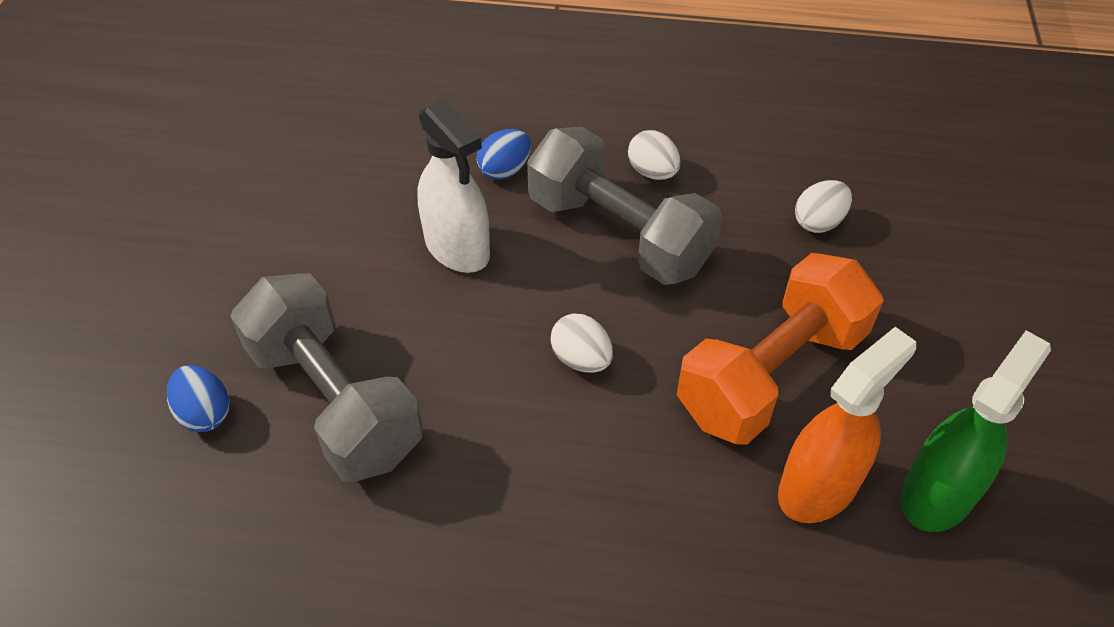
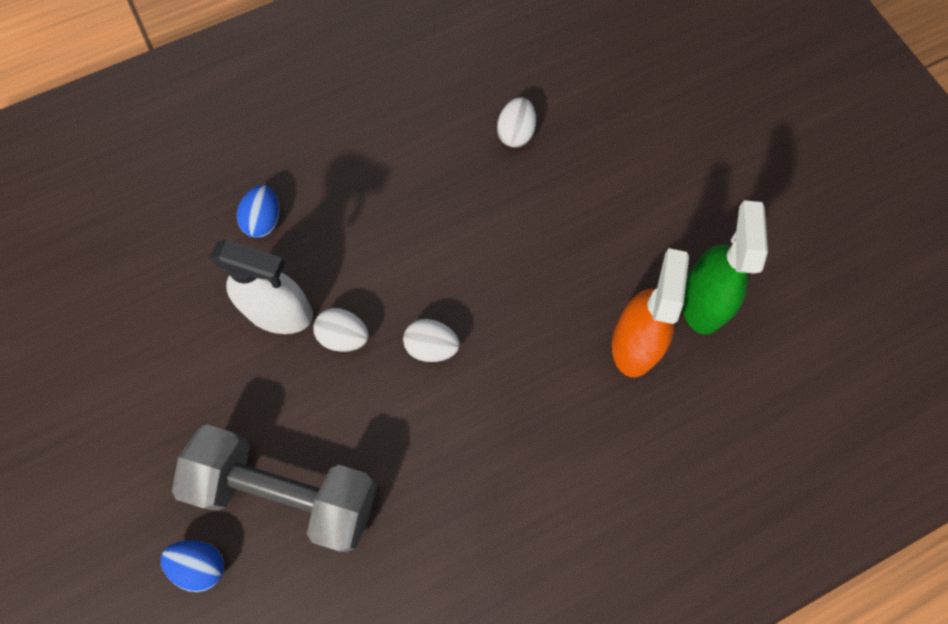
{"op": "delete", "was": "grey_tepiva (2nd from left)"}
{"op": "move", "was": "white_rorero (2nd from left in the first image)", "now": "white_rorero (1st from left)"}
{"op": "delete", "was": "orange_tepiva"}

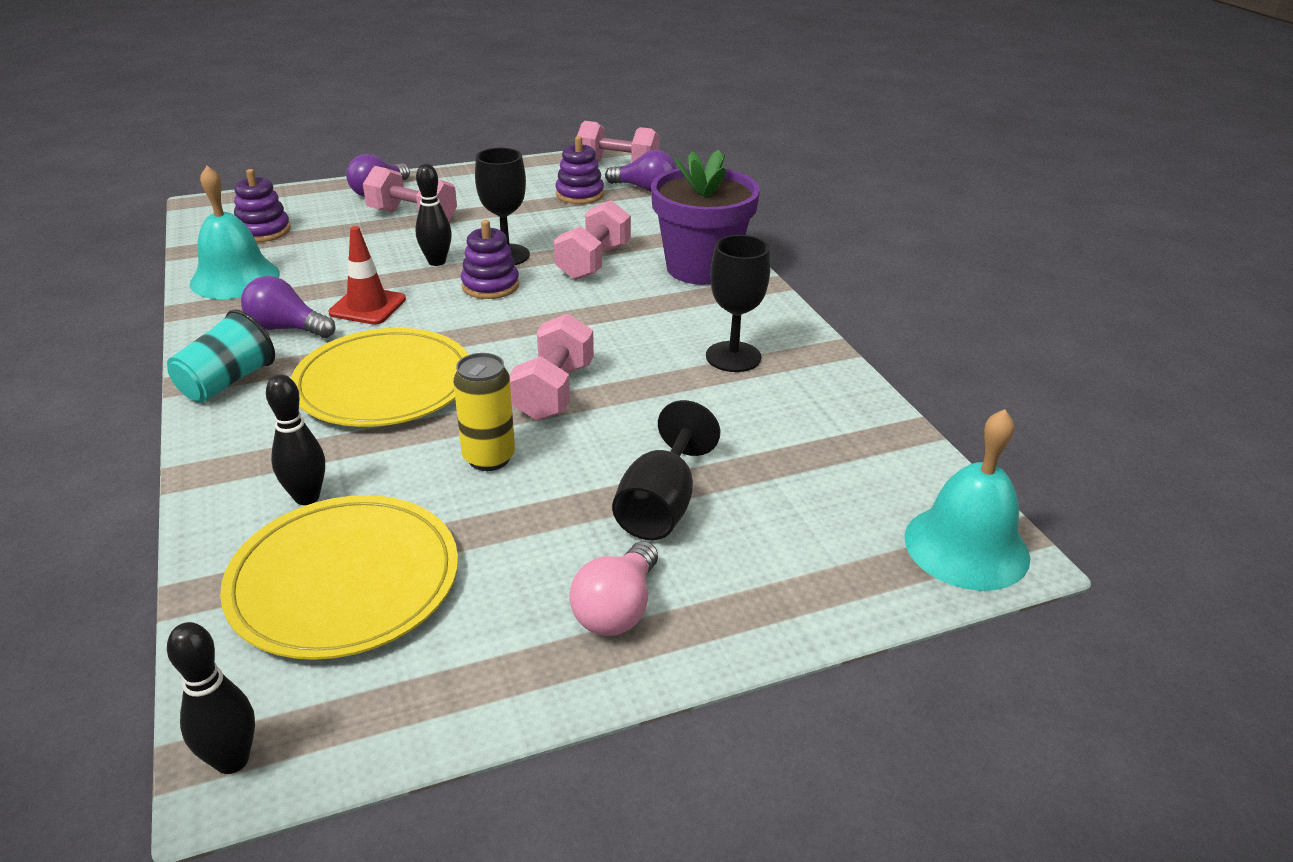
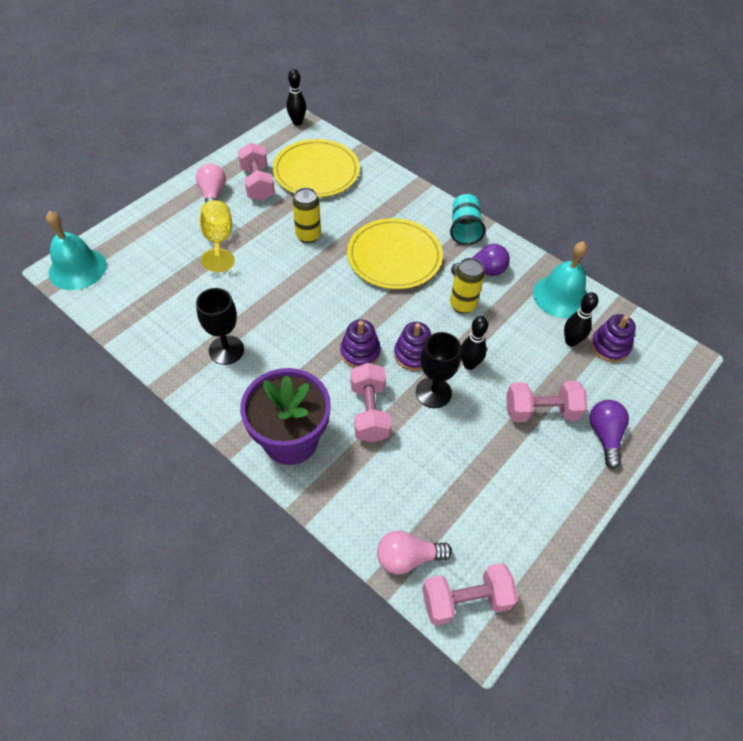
{"op": "move", "was": "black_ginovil (2nd from left in the first image)", "now": "black_ginovil (3rd from left)"}
{"op": "replace", "was": "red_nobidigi", "now": "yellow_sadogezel (2nd from left)"}
{"op": "move", "was": "pink_tepiva (2nd from left in the first image)", "now": "pink_tepiva (1st from left)"}
{"op": "move", "was": "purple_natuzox (3rd from left in the first image)", "now": "purple_natuzox (1st from left)"}
{"op": "recolor", "was": "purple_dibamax (3rd from left)", "now": "pink_dibamax (2nd from left)"}
{"op": "recolor", "was": "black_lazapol (2nd from left)", "now": "yellow_lazapol"}

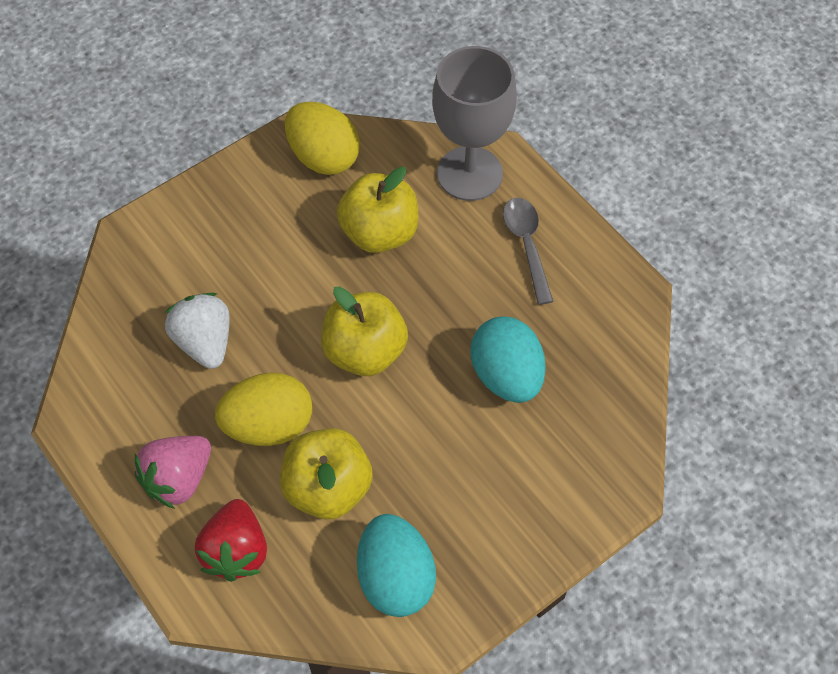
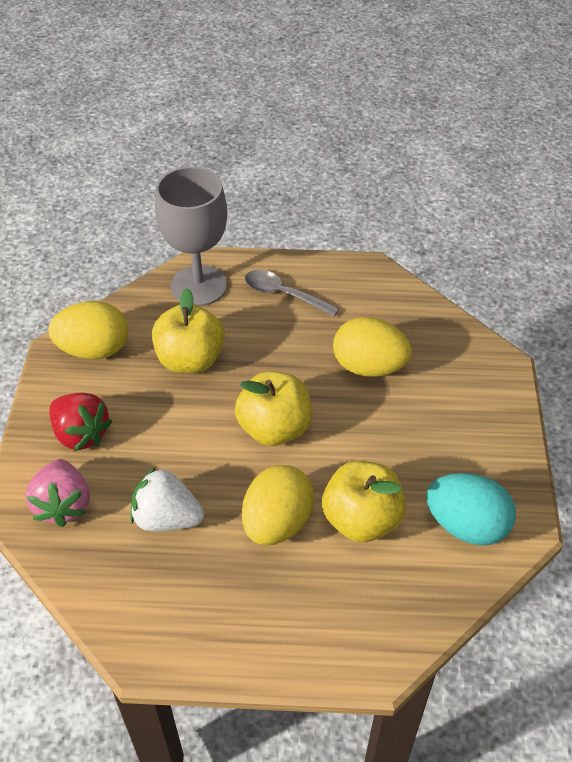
{"op": "move", "was": "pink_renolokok"}
{"op": "move", "was": "red_renolokok"}
{"op": "recolor", "was": "turquoise_rorero (2nd from left)", "now": "yellow_rorero (3rd from left)"}

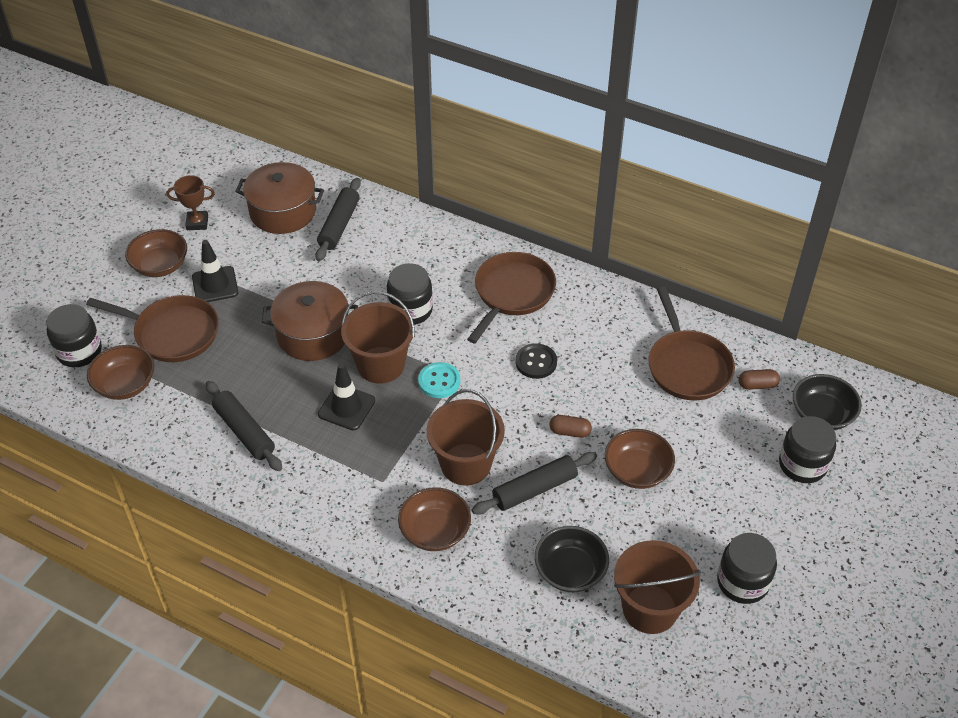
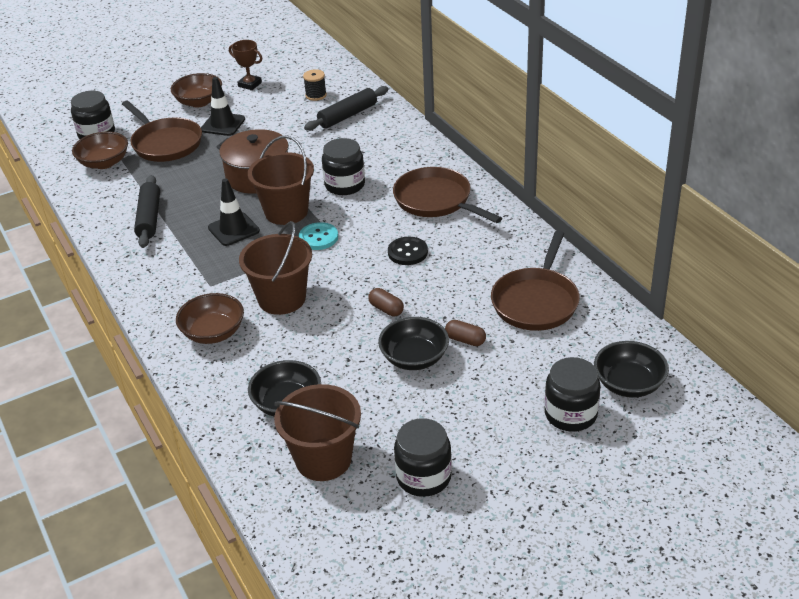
{"op": "replace", "was": "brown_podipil (1st from left)", "now": "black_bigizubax"}
{"op": "rotate", "was": "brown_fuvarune (2nd from left)", "clockwise": -105}
{"op": "delete", "was": "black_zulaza (3rd from left)"}
{"op": "recolor", "was": "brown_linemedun (4th from left)", "now": "black_linemedun (2nd from left)"}
{"op": "move", "was": "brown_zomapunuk (2nd from left)"}

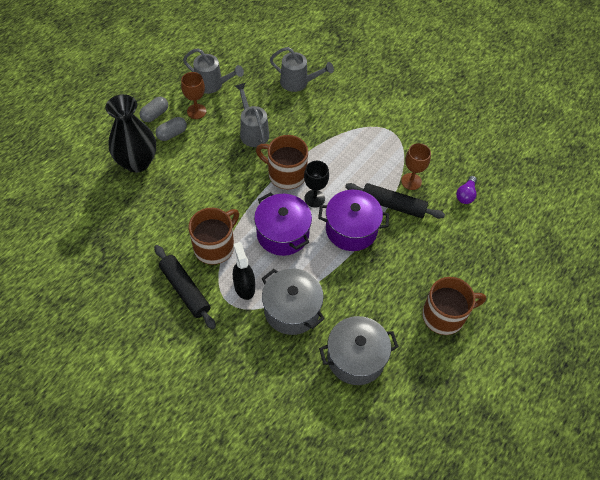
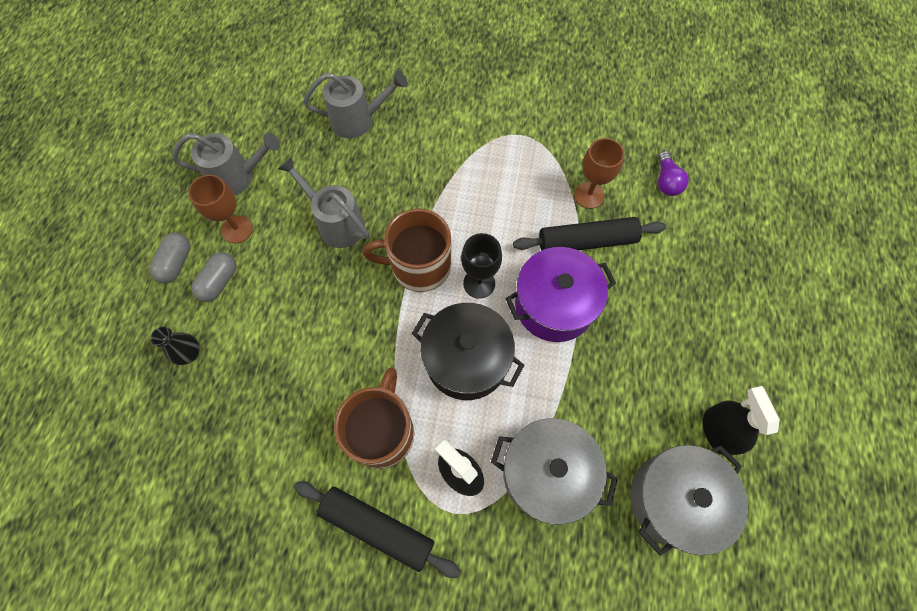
{"op": "resize", "was": "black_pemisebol", "ratio": 0.42}
{"op": "recolor", "was": "purple_podipil (1st from left)", "now": "black_podipil"}
{"op": "delete", "was": "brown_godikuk (3rd from left)"}
{"op": "insert", "now": "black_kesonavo (2nd from left)"}

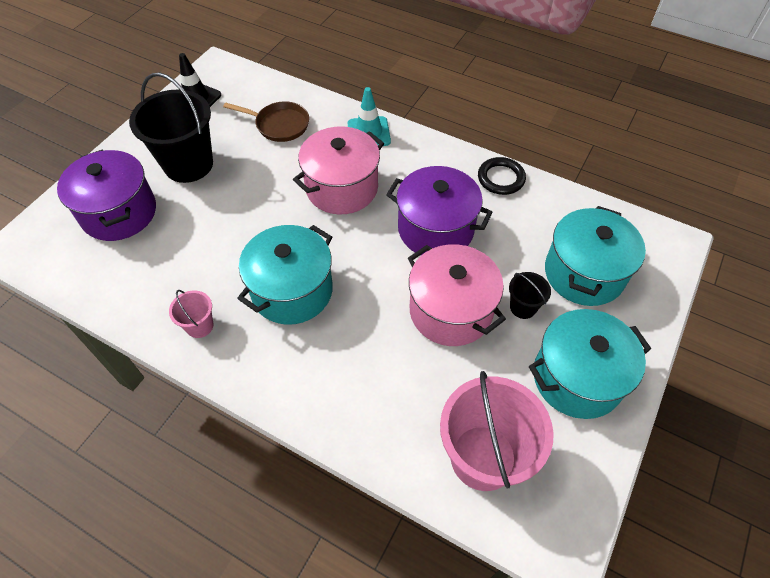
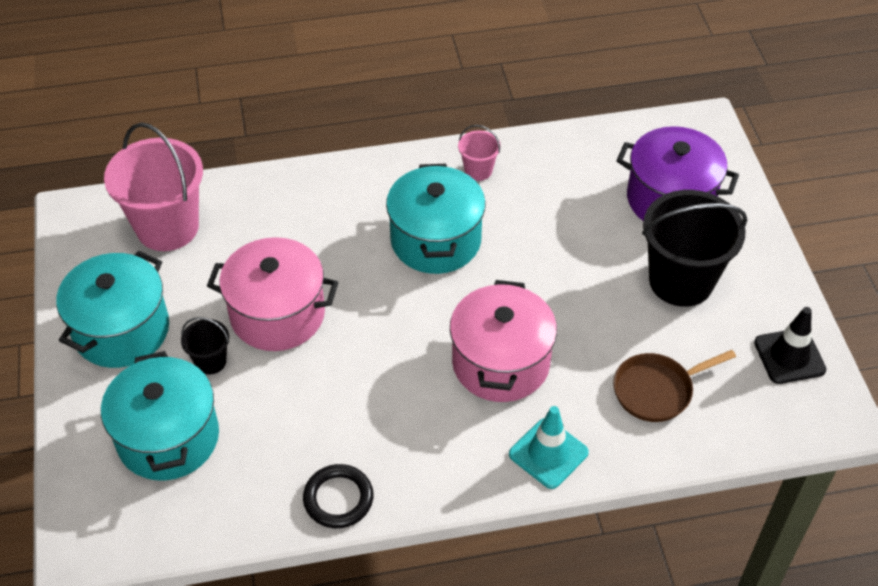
{"op": "delete", "was": "purple_podipil (2nd from left)"}

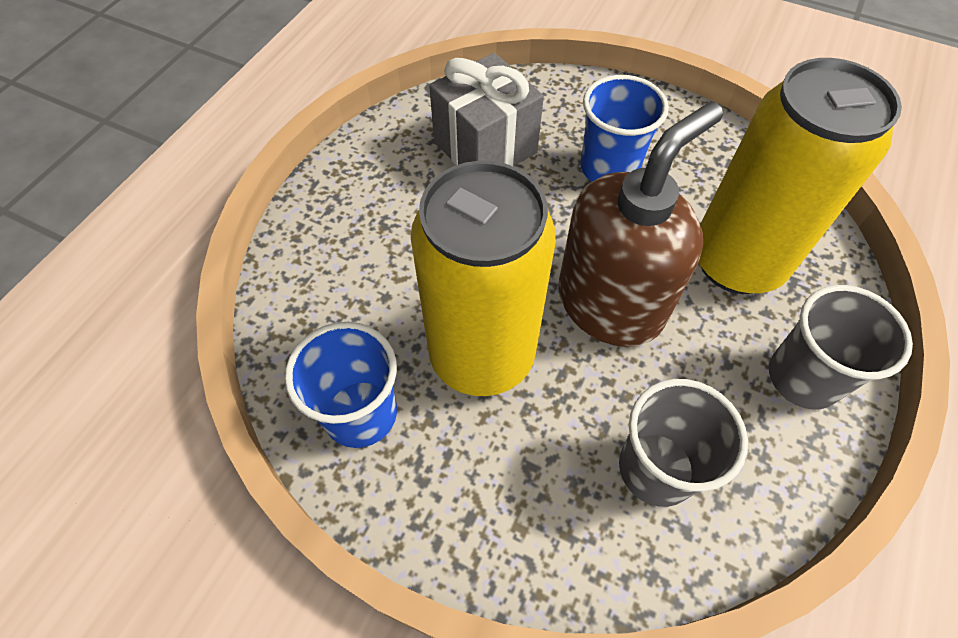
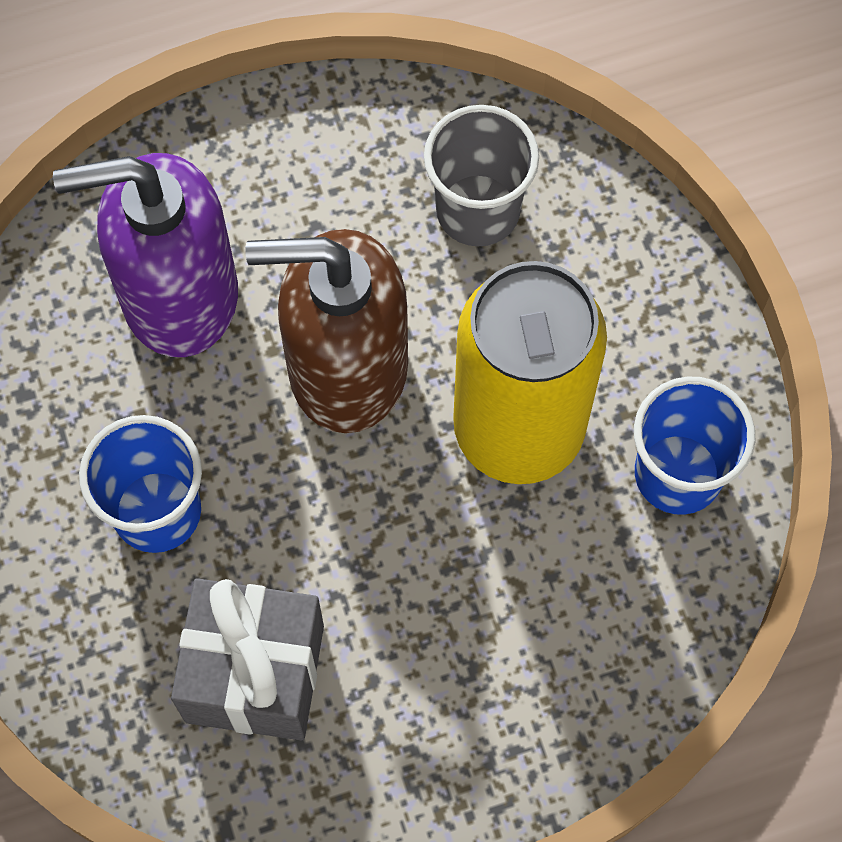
{"op": "replace", "was": "yellow_sadogezel (2nd from left)", "now": "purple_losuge"}
{"op": "delete", "was": "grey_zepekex (2nd from left)"}

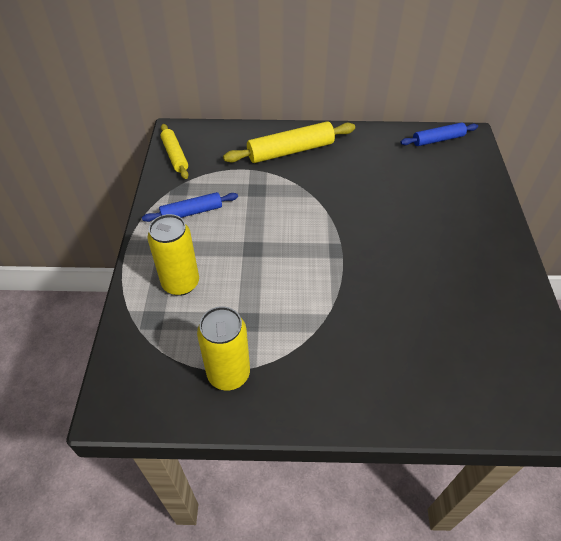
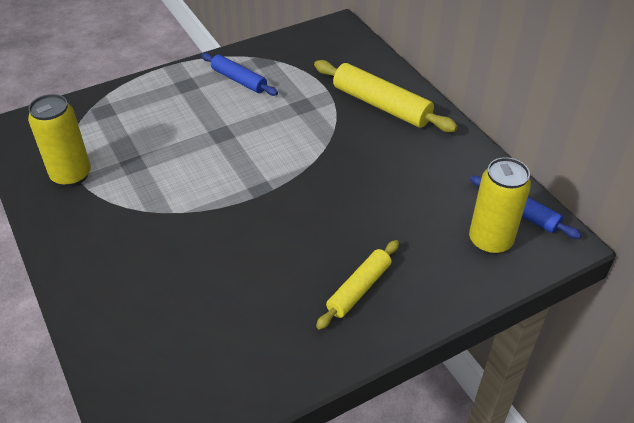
{"op": "move", "was": "yellow_sadogezel (1st from left in the first image)", "now": "yellow_sadogezel (2nd from left)"}
{"op": "move", "was": "yellow_zulaza (1st from left)"}

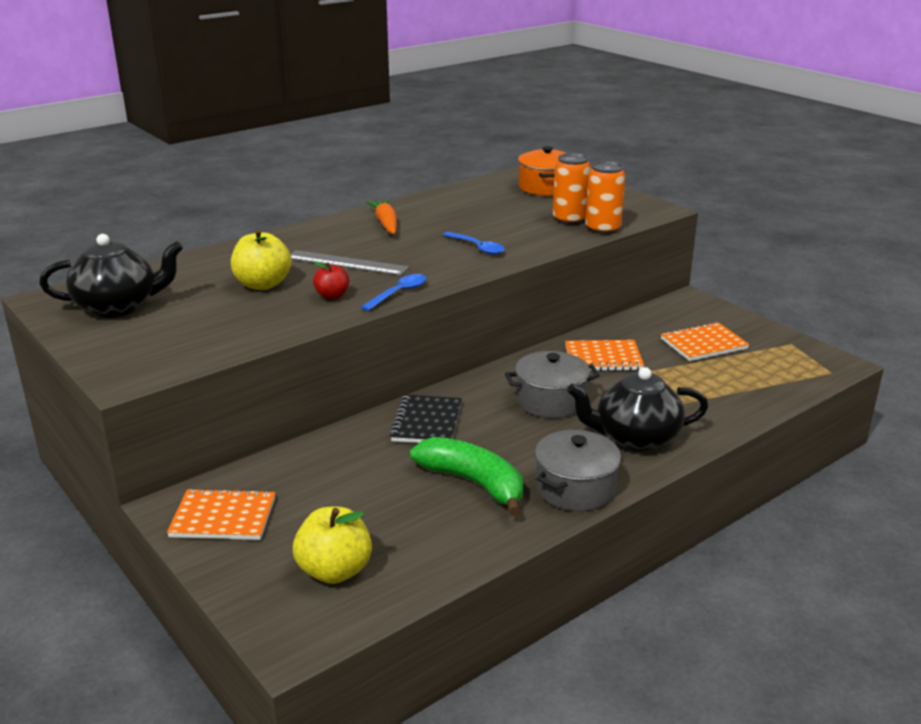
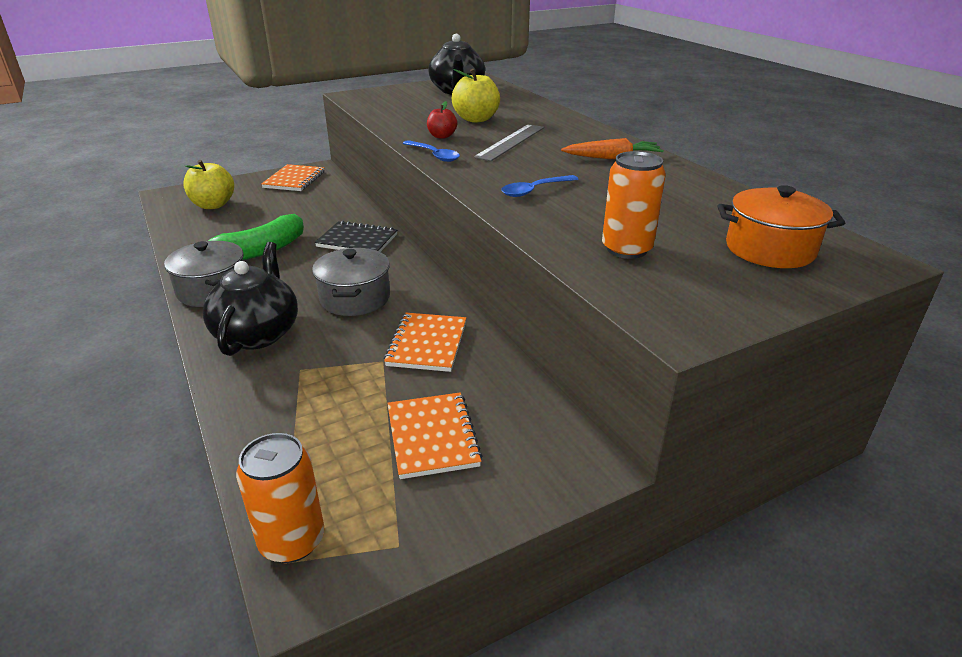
{"op": "move", "was": "orange_sadogezel (2nd from left in the first image)", "now": "orange_sadogezel (1st from left)"}

